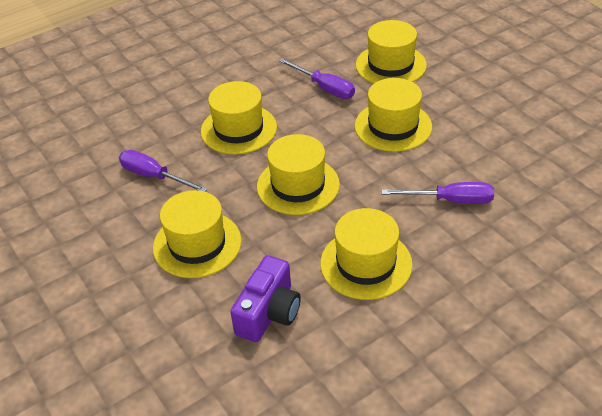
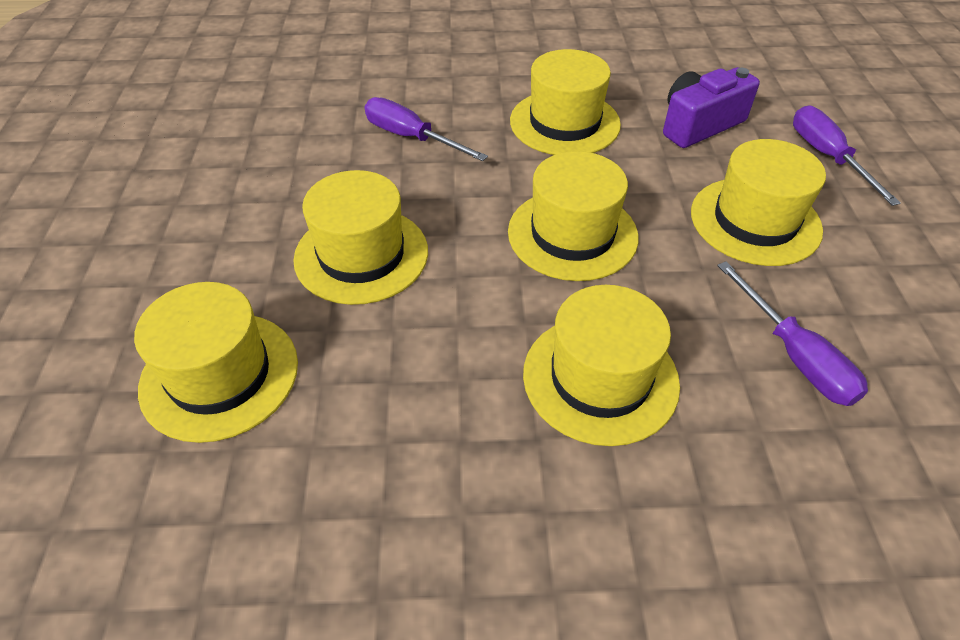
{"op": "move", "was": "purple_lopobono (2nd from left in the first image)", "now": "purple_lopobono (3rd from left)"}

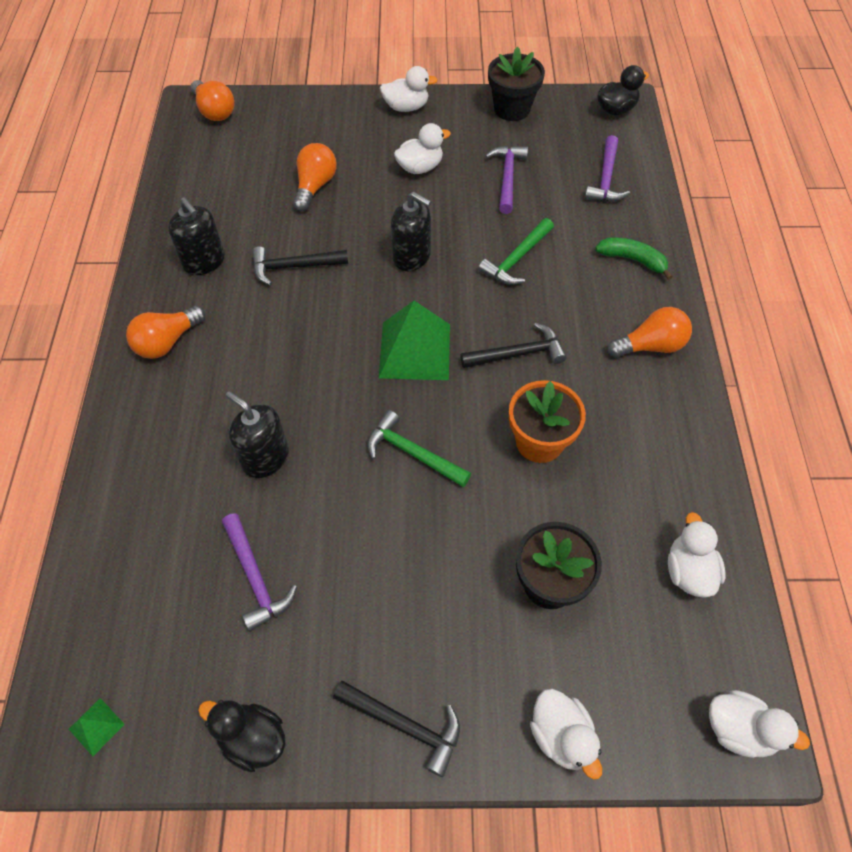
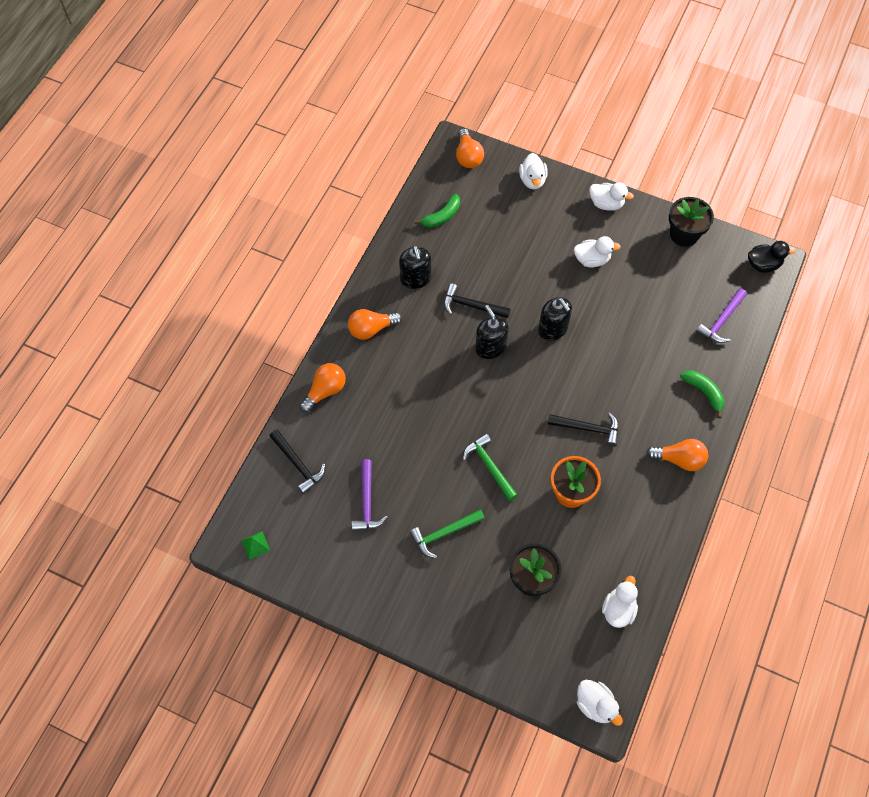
{"op": "delete", "was": "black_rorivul (1st from left)"}
{"op": "move", "was": "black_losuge (2nd from left)"}
{"op": "move", "was": "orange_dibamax (3rd from left in the first image)", "now": "orange_dibamax (1st from left)"}
{"op": "move", "was": "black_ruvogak (2nd from left in the first image)", "now": "black_ruvogak (1st from left)"}
{"op": "delete", "was": "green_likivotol (2nd from left)"}
{"op": "move", "was": "green_ruvogak (2nd from left in the first image)", "now": "green_ruvogak (1st from left)"}
{"op": "delete", "was": "purple_ruvogak (2nd from left)"}
{"op": "move", "was": "white_rorivul (3rd from left in the first image)", "now": "white_rorivul (1st from left)"}
{"op": "insert", "now": "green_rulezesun (1st from left)"}

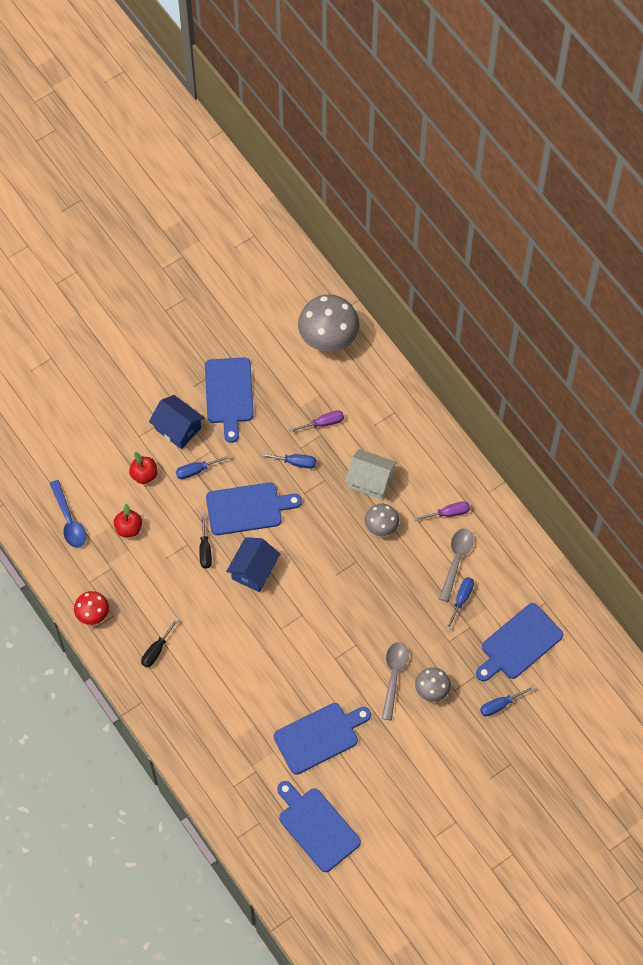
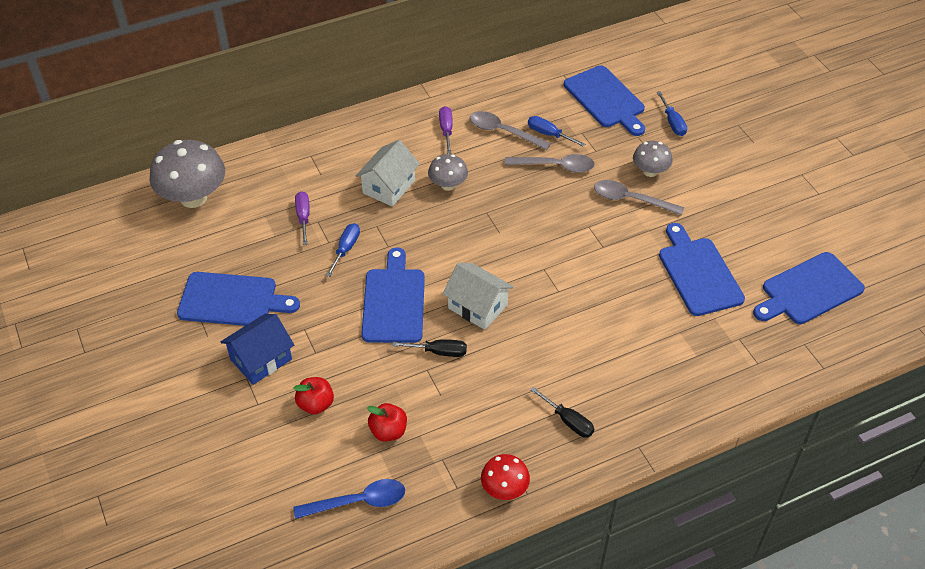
{"op": "delete", "was": "blue_lopobono (1st from left)"}
{"op": "recolor", "was": "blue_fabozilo (2nd from left)", "now": "white_fabozilo (2nd from left)"}
{"op": "insert", "now": "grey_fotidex (2nd from left)"}

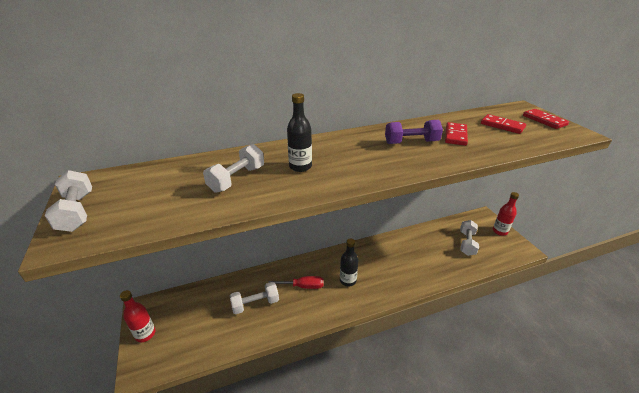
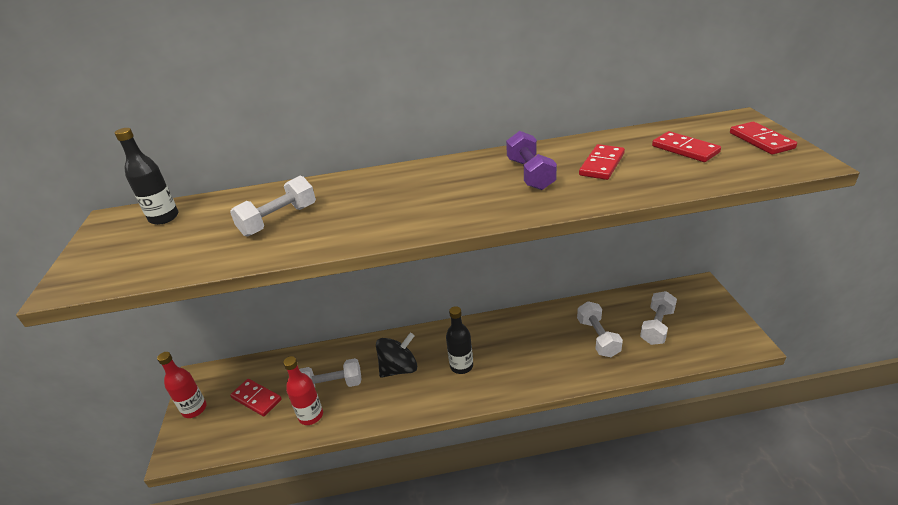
{"op": "move", "was": "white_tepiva (1st from left in the first image)", "now": "white_tepiva (3rd from left)"}
{"op": "replace", "was": "red_lopobono", "now": "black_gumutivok"}
{"op": "move", "was": "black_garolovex (1st from left)"}
{"op": "rotate", "was": "purple_tepiva", "clockwise": 75}
{"op": "move", "was": "red_garolovex (2nd from left)"}
{"op": "insert", "now": "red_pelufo (1st from left)"}

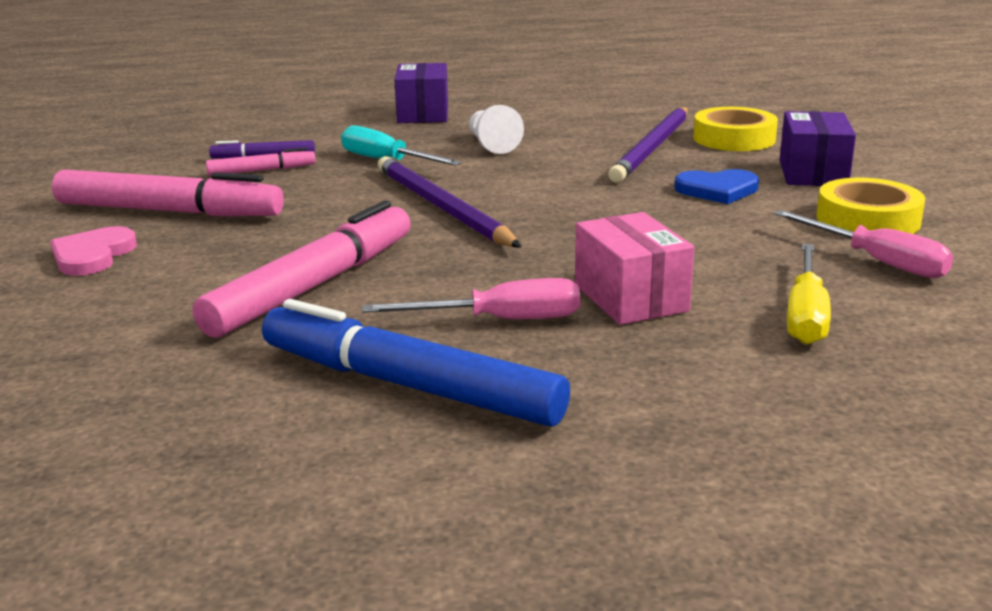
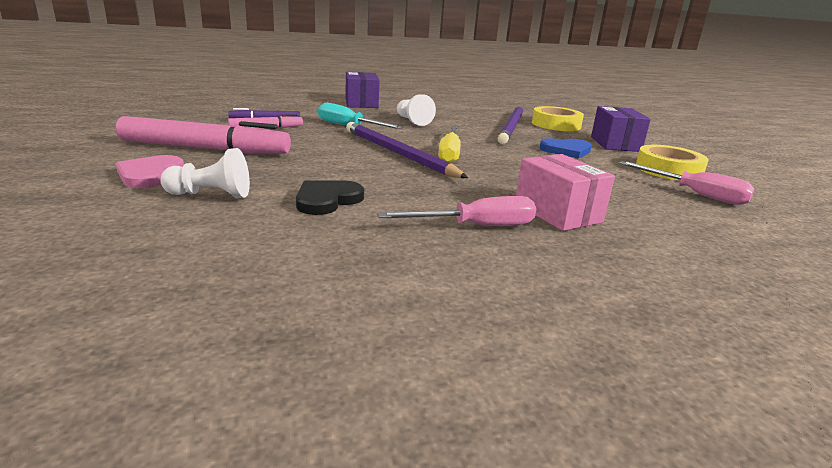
{"op": "replace", "was": "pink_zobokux (3rd from left)", "now": "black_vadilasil"}
{"op": "delete", "was": "blue_zobokux"}
{"op": "move", "was": "yellow_lopobono"}
{"op": "insert", "now": "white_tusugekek (1st from left)"}

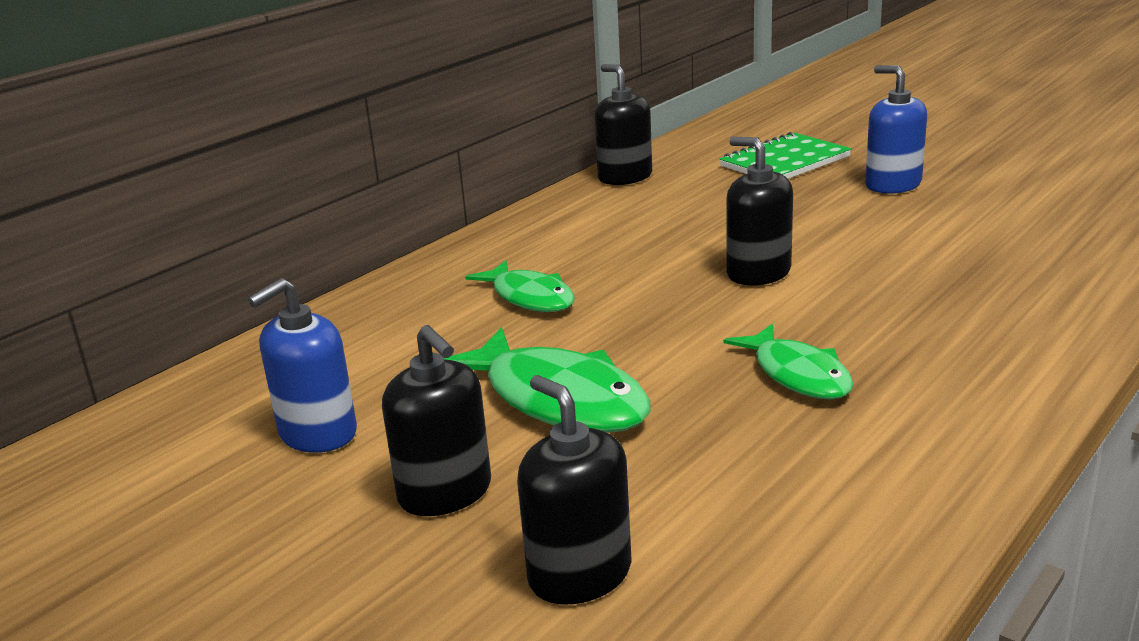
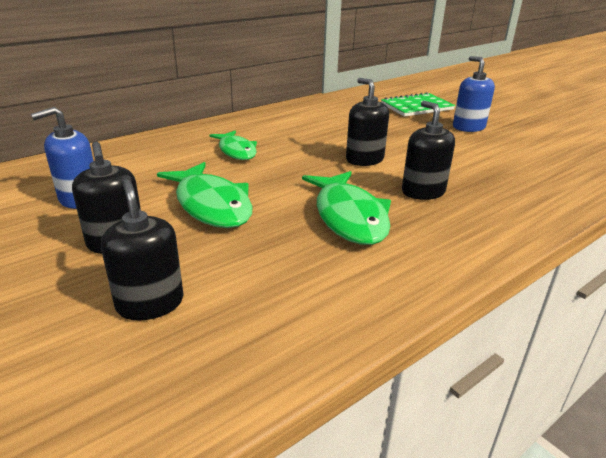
{"op": "move", "was": "black_losuge (3rd from left in the first image)", "now": "black_losuge (4th from left)"}
{"op": "resize", "was": "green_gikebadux (3rd from left)", "ratio": 1.56}

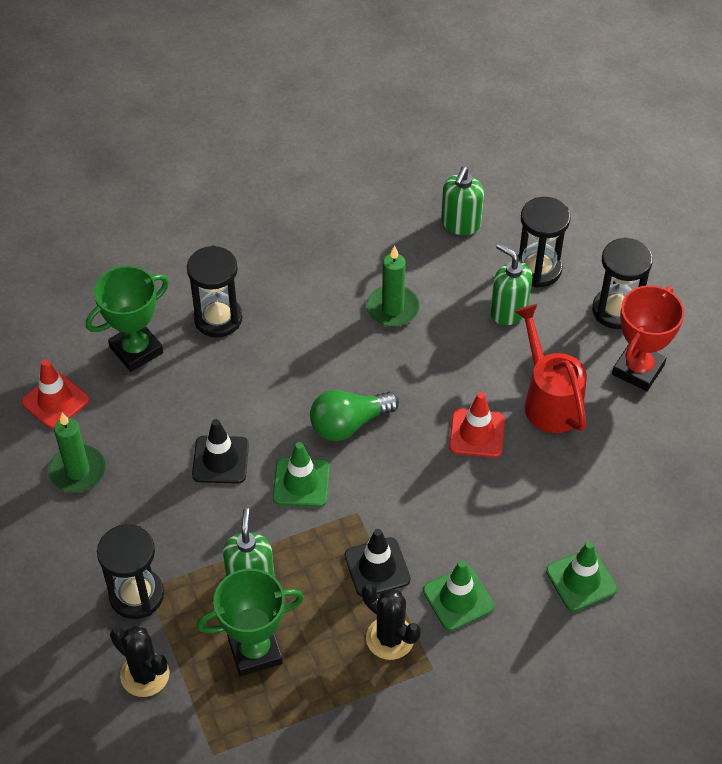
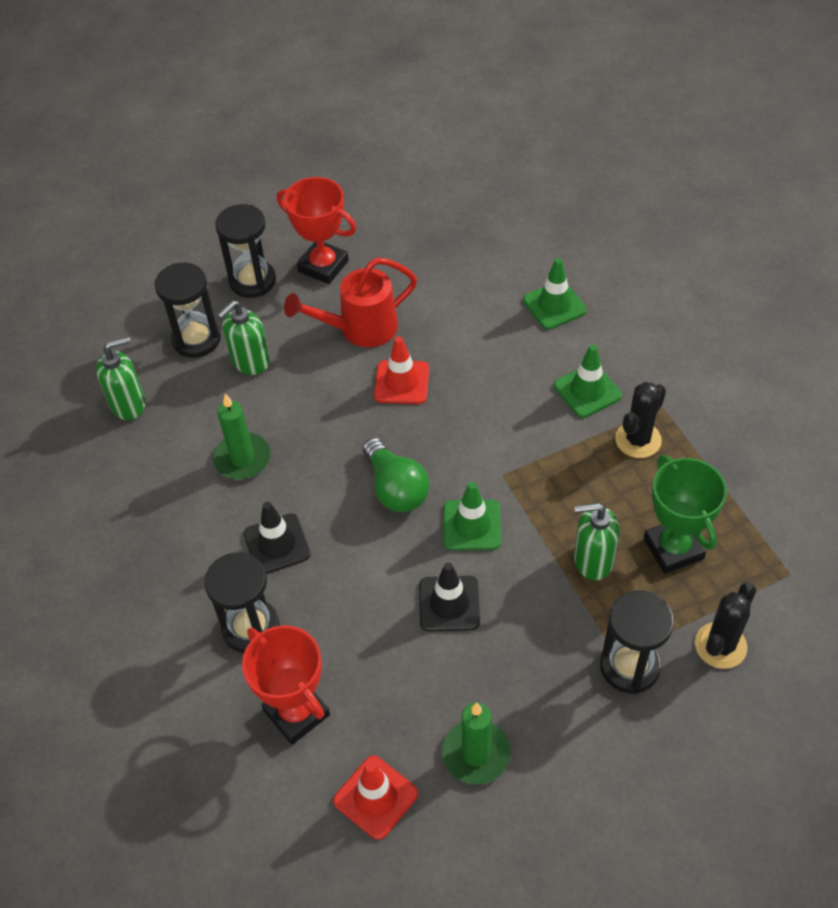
{"op": "recolor", "was": "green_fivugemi (1st from left)", "now": "red_fivugemi (1st from left)"}
{"op": "move", "was": "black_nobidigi (2nd from left in the first image)", "now": "black_nobidigi (1st from left)"}
{"op": "rotate", "was": "green_losuge (2nd from left in the first image)", "clockwise": -45}

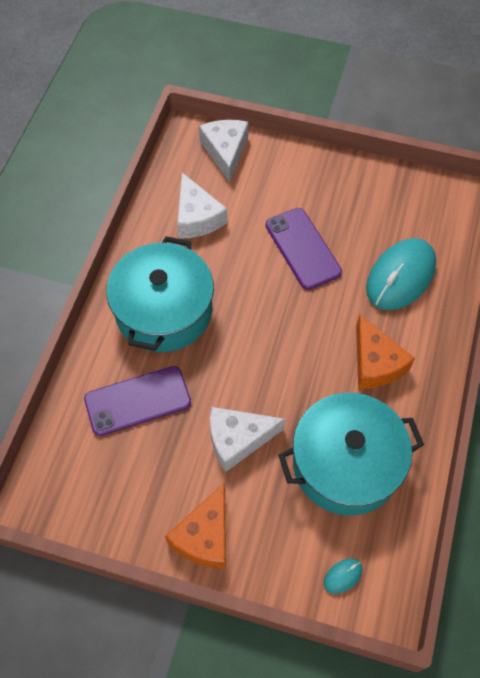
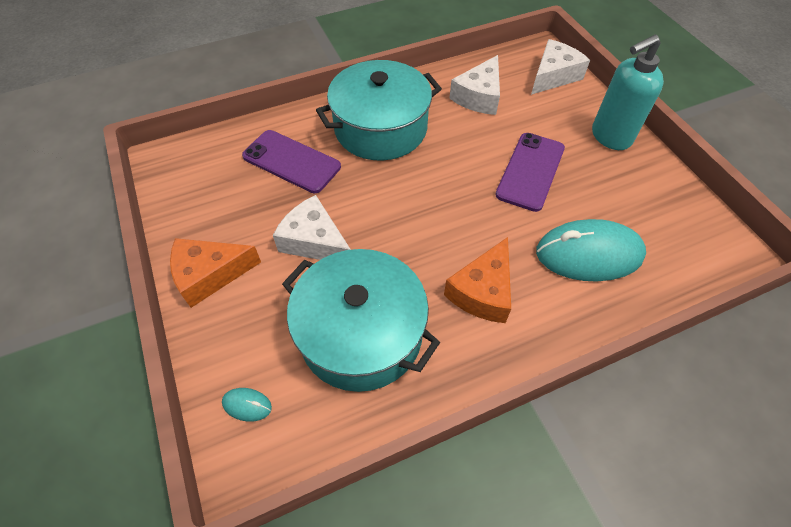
{"op": "insert", "now": "turquoise_losuge"}

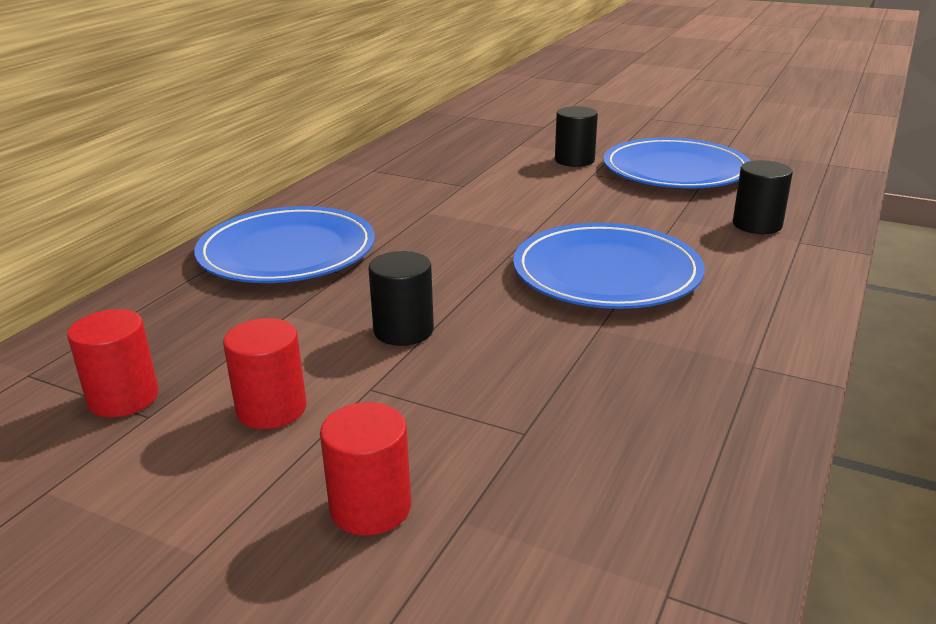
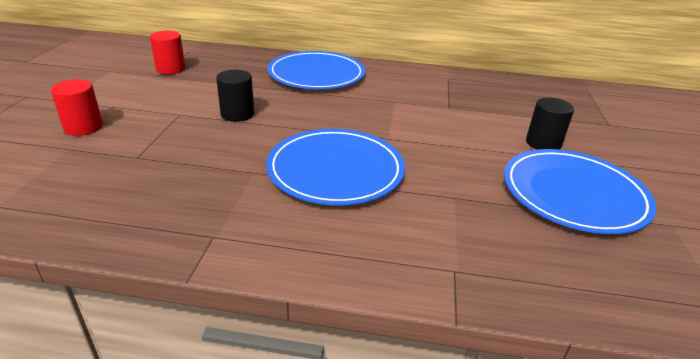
{"op": "delete", "was": "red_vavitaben (2nd from left)"}
{"op": "delete", "was": "black_vavitaben (3rd from left)"}

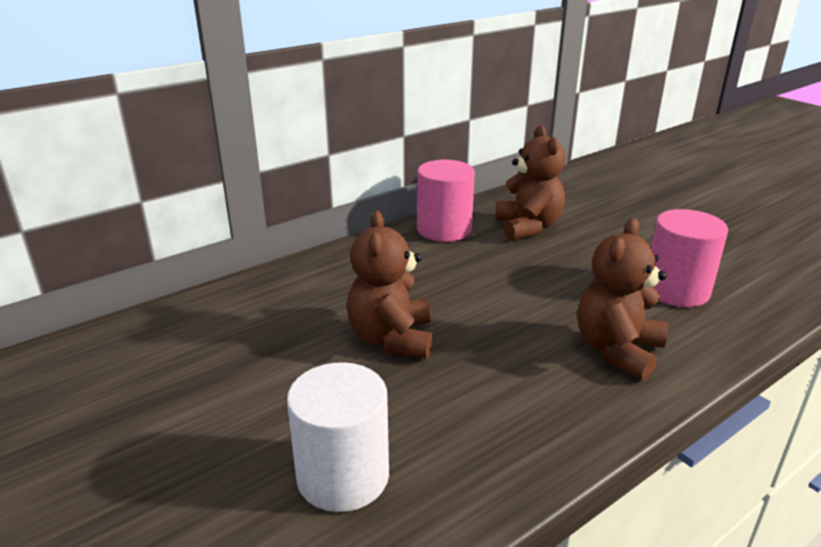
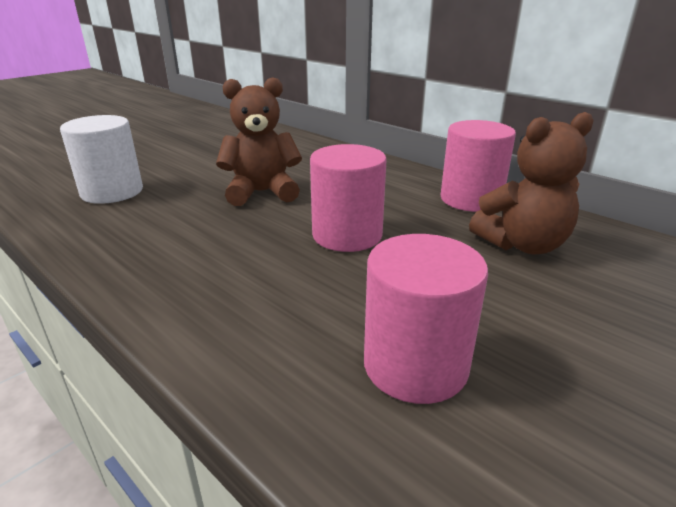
{"op": "delete", "was": "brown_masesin (3rd from left)"}
{"op": "insert", "now": "pink_vavitaben (1st from left)"}

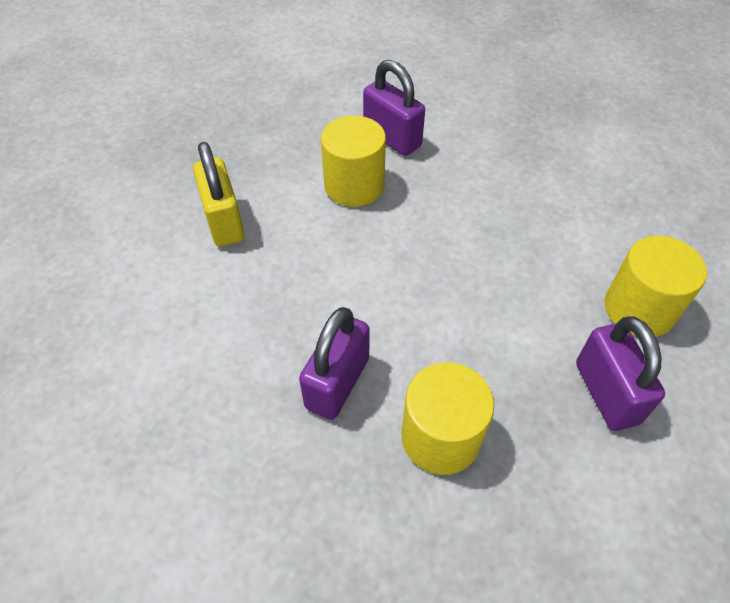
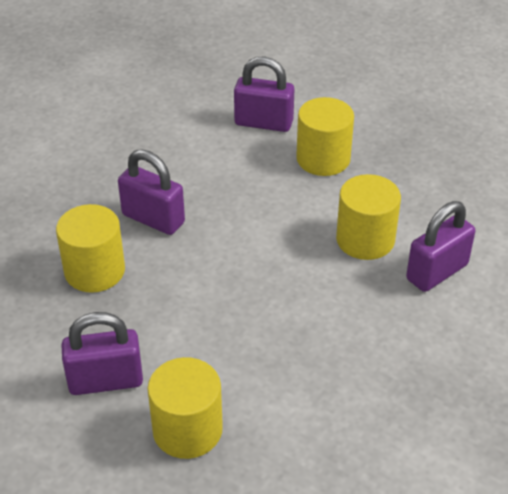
{"op": "replace", "was": "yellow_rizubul", "now": "yellow_vavitaben (3rd from left)"}
{"op": "insert", "now": "purple_rizubul (3rd from left)"}

